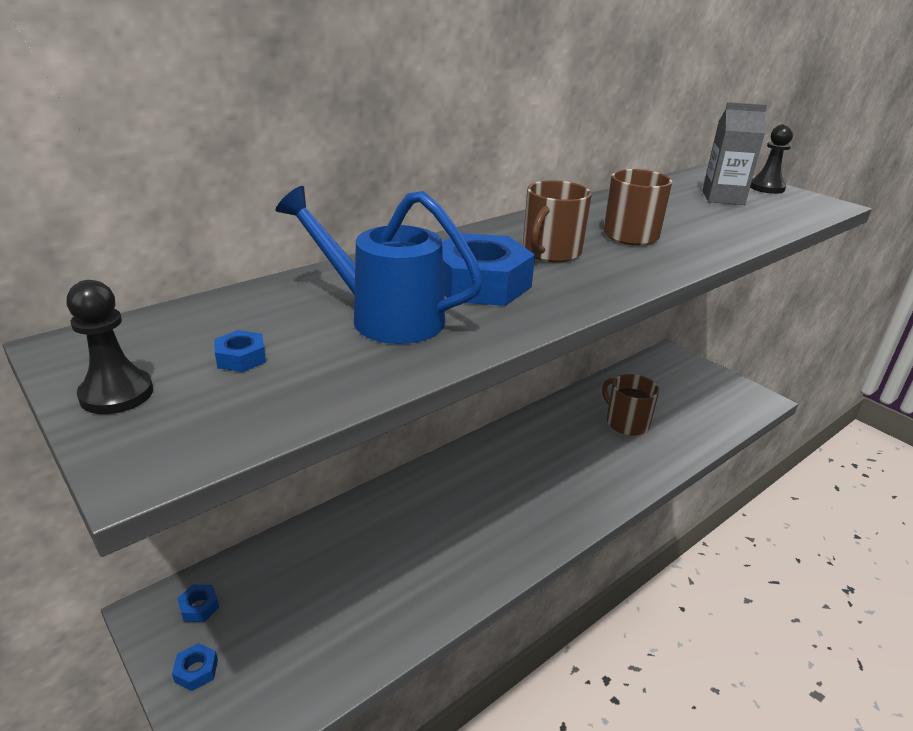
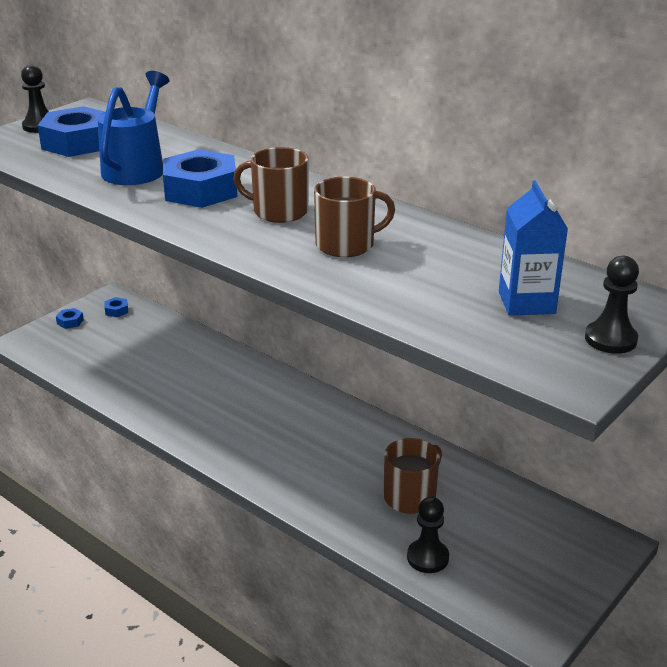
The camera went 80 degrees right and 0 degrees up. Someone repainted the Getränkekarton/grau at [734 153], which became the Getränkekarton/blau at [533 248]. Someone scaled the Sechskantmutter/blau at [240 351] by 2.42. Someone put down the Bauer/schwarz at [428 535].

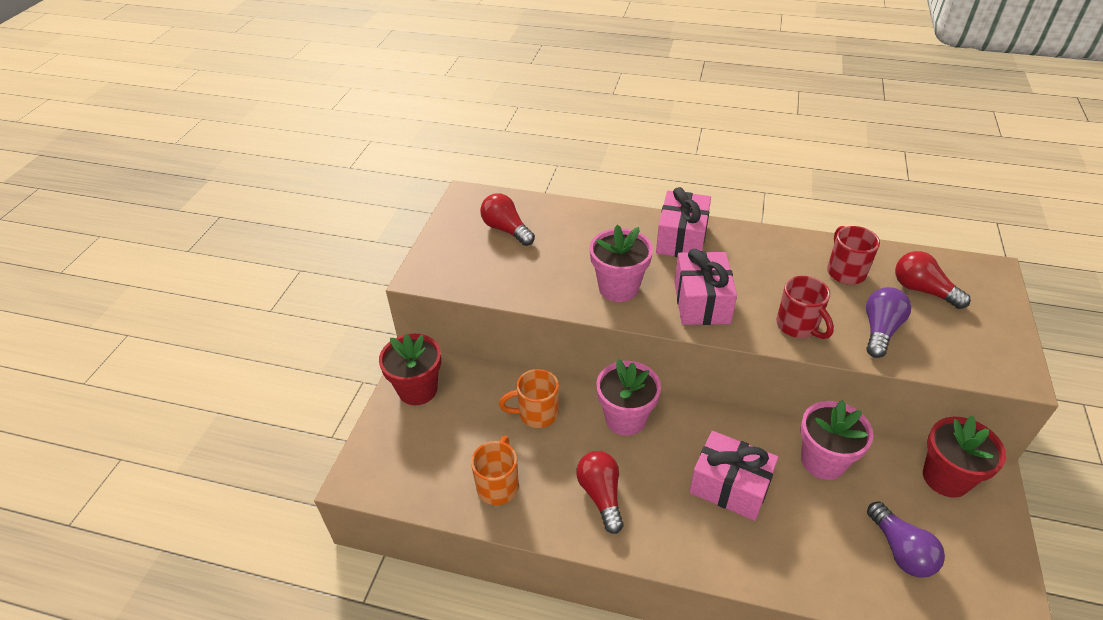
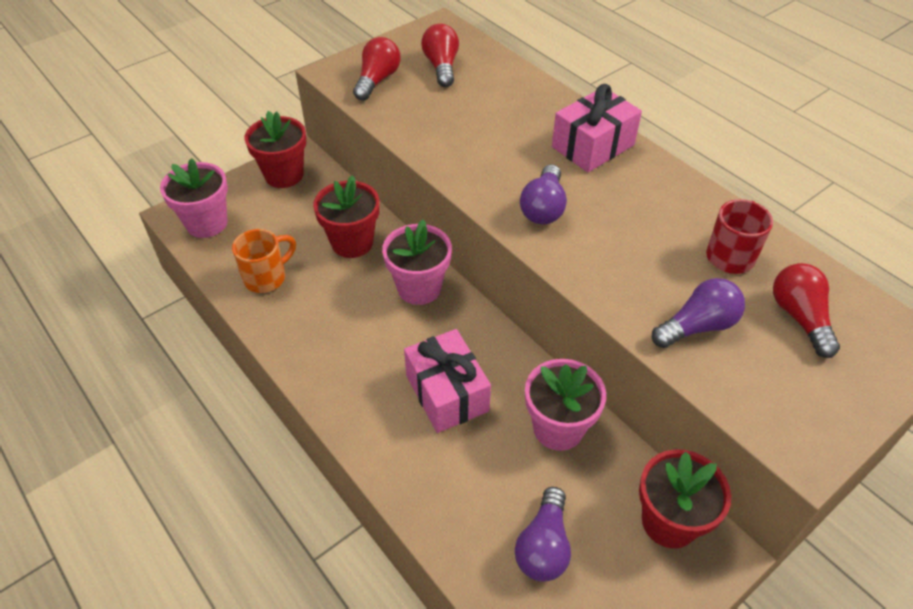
The camera went 35 degrees right and 5 degrees up. Someone carried the Blumentopf/rosa from [621 263] to [194 198]. Someone swapped the Geschenk/rosa at [705 287] for the Glühbirne/lila at [543 195]. Someone took away the Tasse/rot at [805 307]. Someone swapped the Tasse/orange at [529 398] for the Blumentopf/rot at [346 216]. Someone carried the Glühbirne/rot from [600 492] to [377 69].

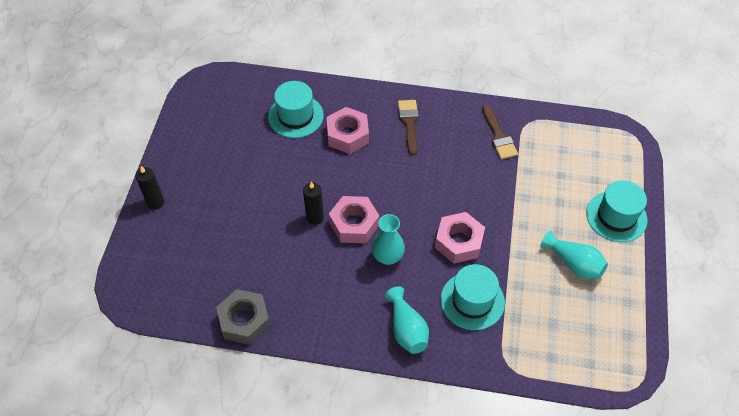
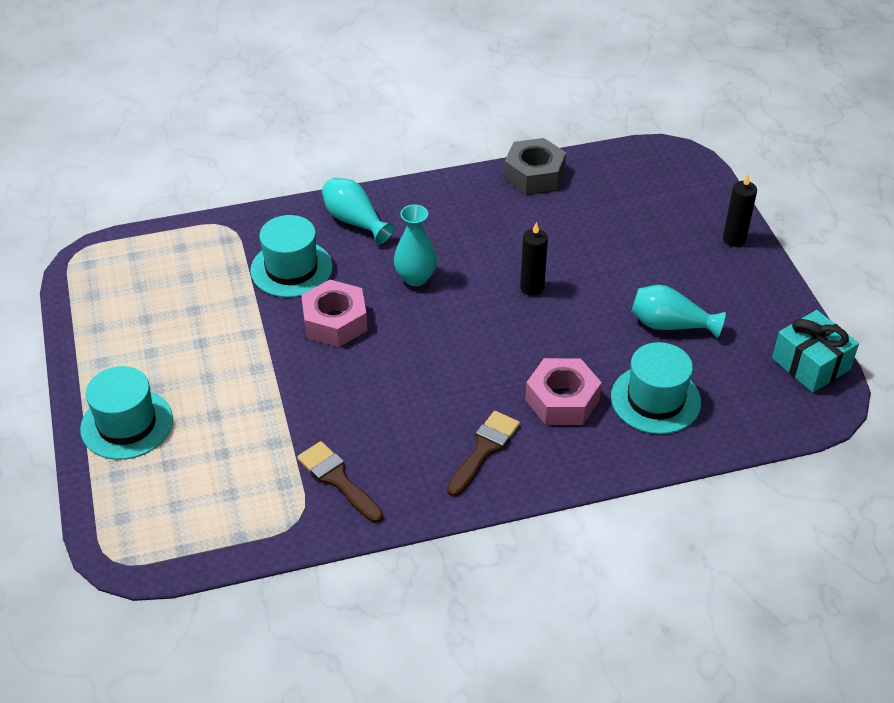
The camera went 155 degrees right and 10 degrees down. Someone rotated the Pinsel/braun at [408 128] by 120 degrees counterclockwise. Someone took away the Sechskantmutter/rosa at [354 219]. Someone carried the Vase/türkis from [574 254] to [679 312]. Someone put down the Geschenk/türkis at [815 351].

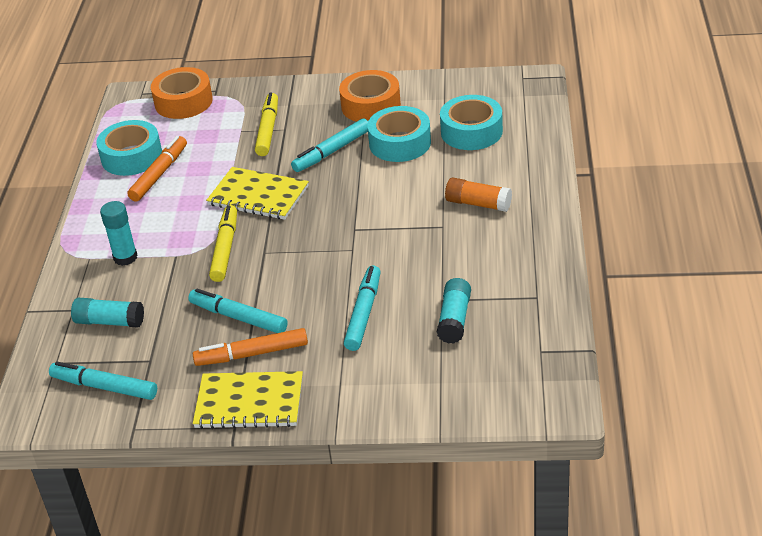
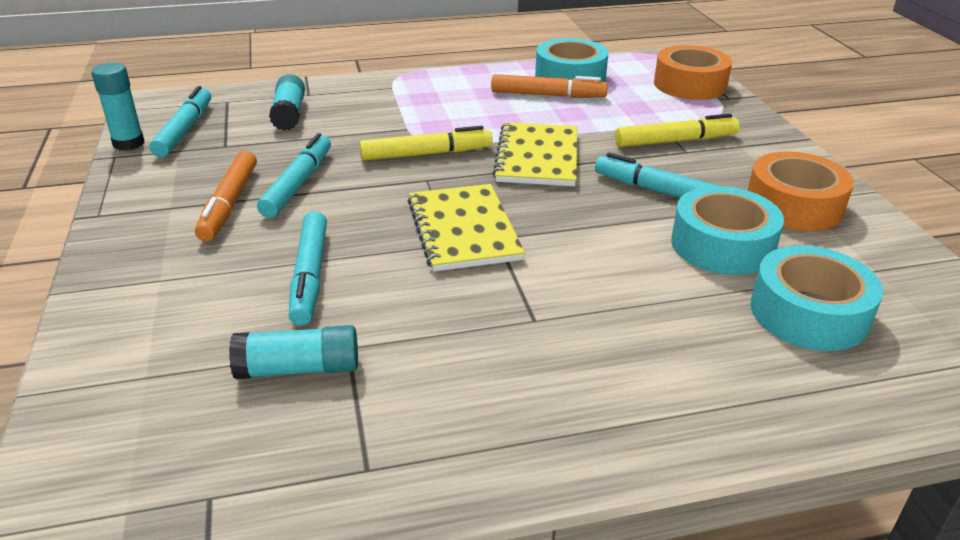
The camera went 70 degrees right and 5 degrees down. Someone took away the Klebestift/orange at [478 195]. Someone carried the Klebestift/türkis from [118 233] to [117 107]. Someone rotated the Filzstift/türkis at [362 308] by 90 degrees clockwise. Someone rotated the Filzstift/orange at [250 347] by 150 degrees counterclockwise. Someone carried the Notizbuch/gelb from [248 400] to [466 227].

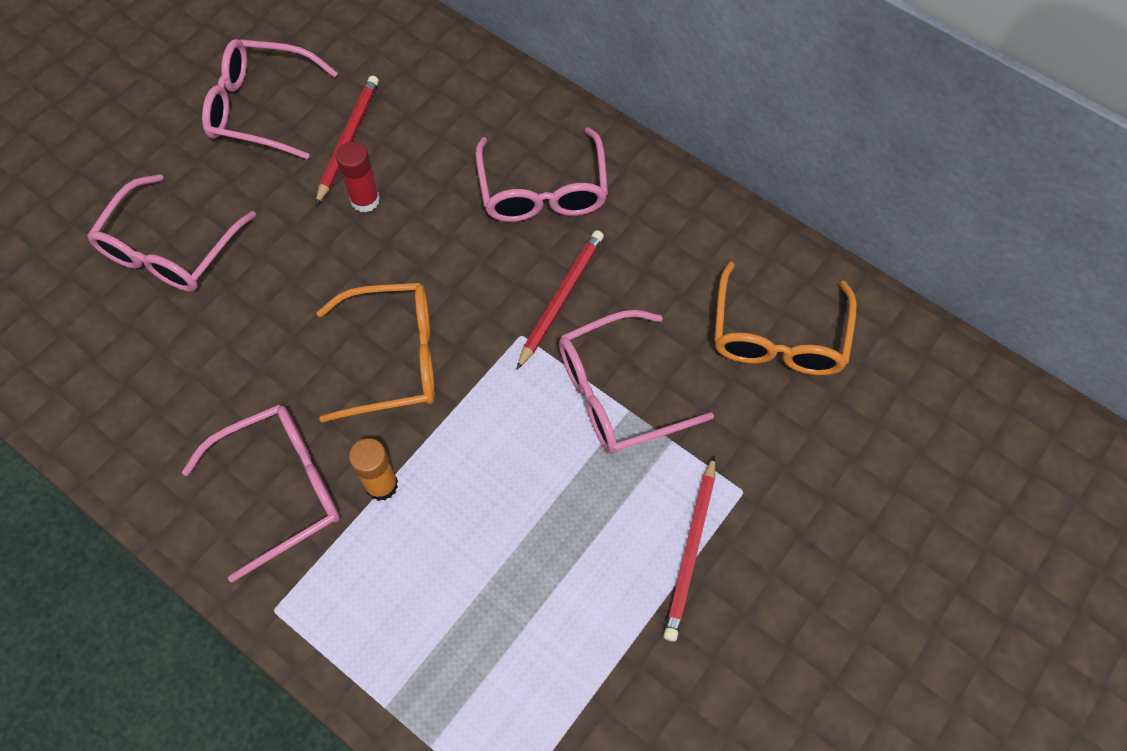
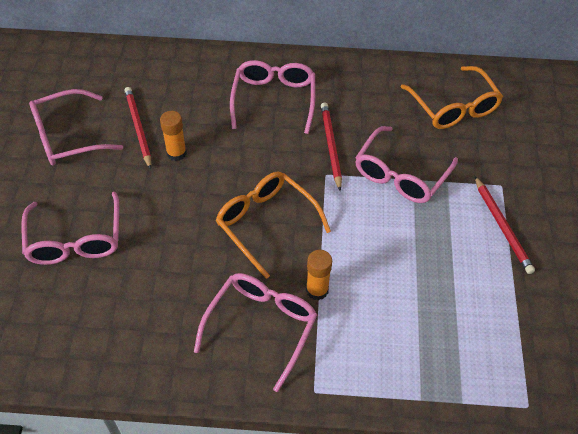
The camera went 35 degrees left and 10 degrees down. Someone rotated the Brille/rosa at [541 174] by 135 degrees counterclockwise. Someone repainted the Klebestift/rot at [358 177], which became the Klebestift/orange at [173 136]. Someone rotated the Brille/orange at [376 352] by 90 degrees counterclockwise.

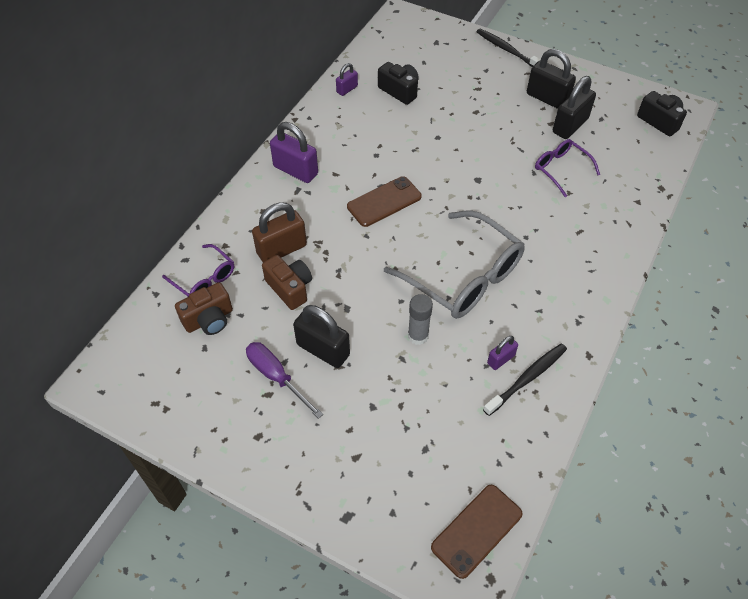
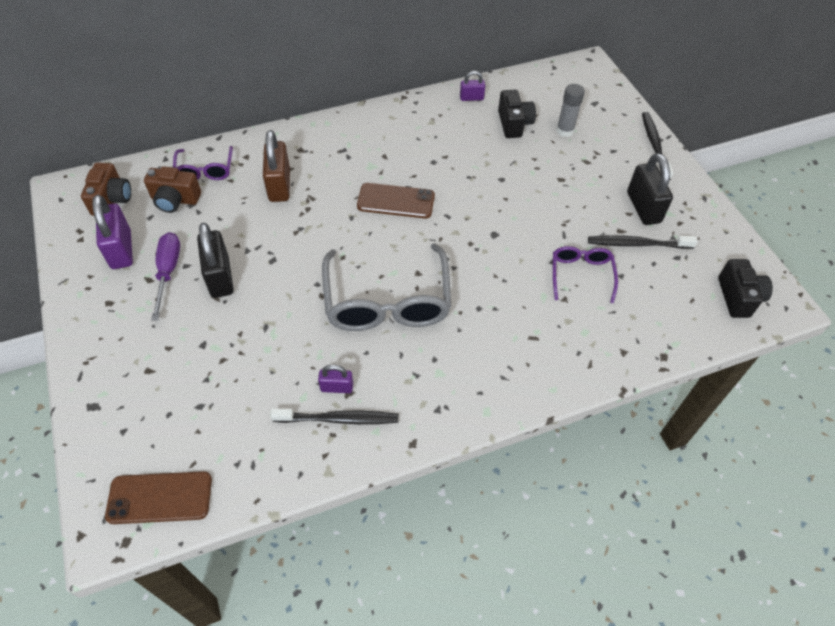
The camera went 40 degrees right and 0 degrees up. Someone swapped the Vorhängeschloss/schwarz at [574 107] for the Zahnbürste/schwarz at [643 242]. Someone carried the Vorhängeschloss/lila from [294 152] to [112 232]. Someone rotated the Vorhängeschloss/braun at [279 232] by 75 degrees clockwise. Someone carried the Kamera/braun from [287 282] to [106 189]. Someone carried the Klebestift/grau from [420 319] to [570 110].

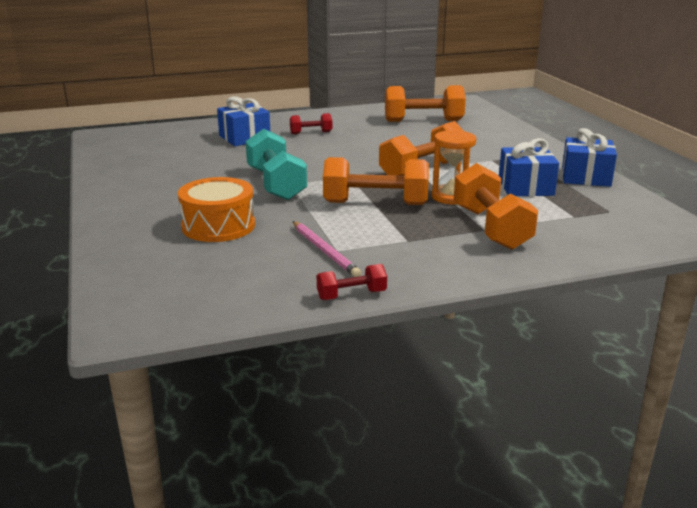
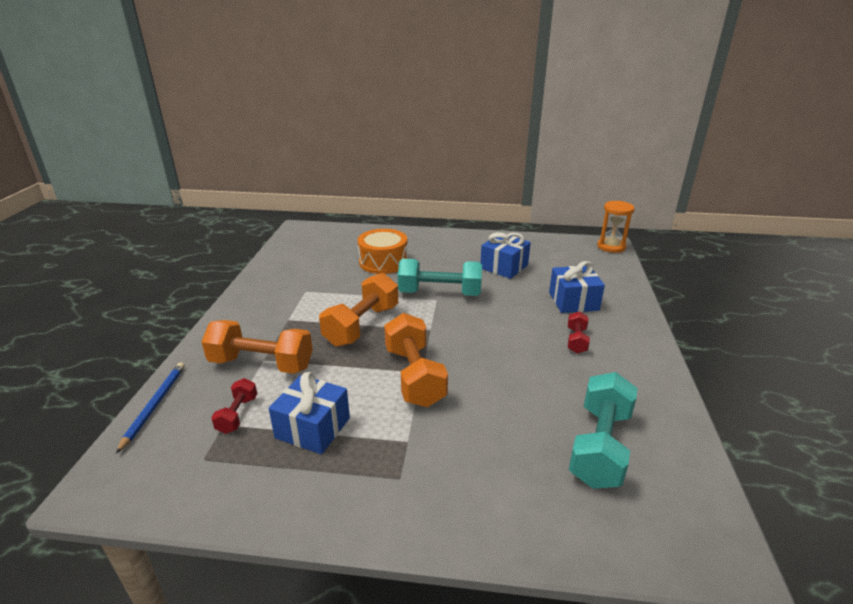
The camera went 115 degrees right and 5 degrees up. Someone repainted the Hantel/orange at [425 103], which became the Hantel/türkis at [603 430]. Someone carried the Geschenk/blau from [589 157] to [505 255]. Someone carried the Sanduhr/orange from [453 167] to [616 227]. Someone took away the Bleistift/rosa at [327 249]. Someone carried the Hantel/rot from [352 282] to [234 406]. Someone put down the Bleistift/blau at [150 408].

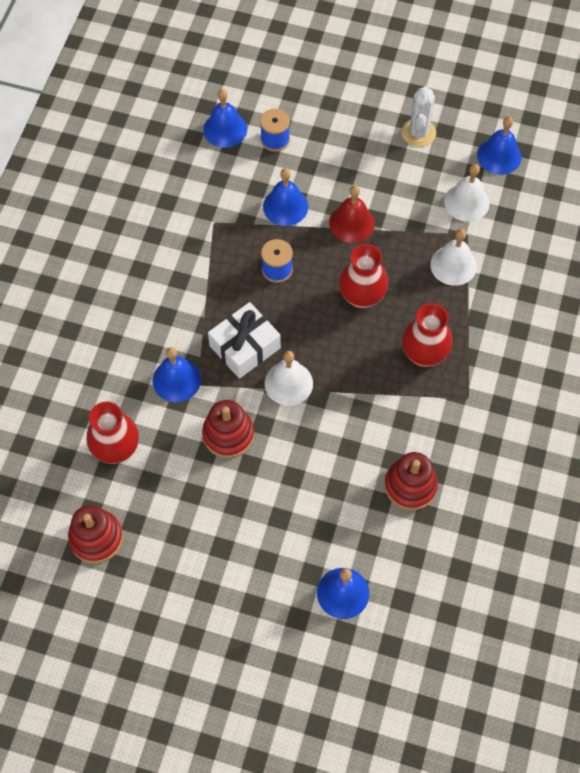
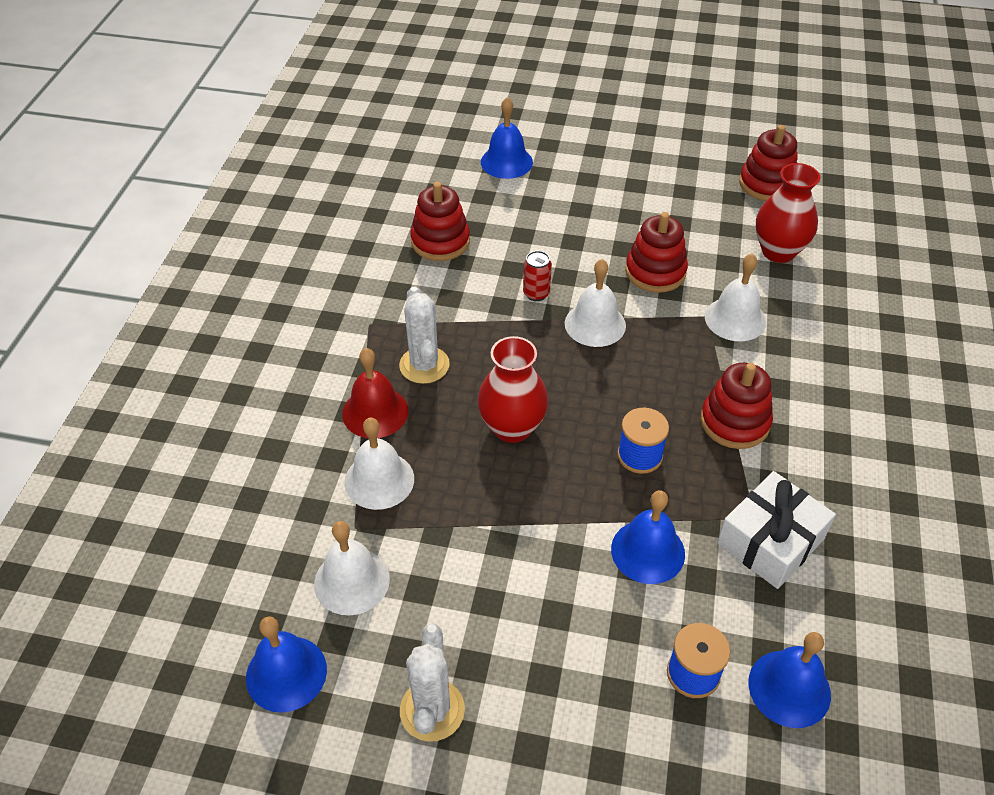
The camera went 175 degrees right and 15 degrees down. Someone carried the Glocke/rot from [352 214] to [375 393]. Someone carried the Geschenk/weiß from [244 340] to [776 530]. Someone swapped the Vase/rot at [427 335] for the Kaktus/weiß at [424 335]. Someone repainted the Glocke/blau at [177 374], which became the Glocke/weiß at [735 297]. Someone put down the Dose/rot at [537 276]. Someone put down the Stapelspielzeug/rot at [736 406].

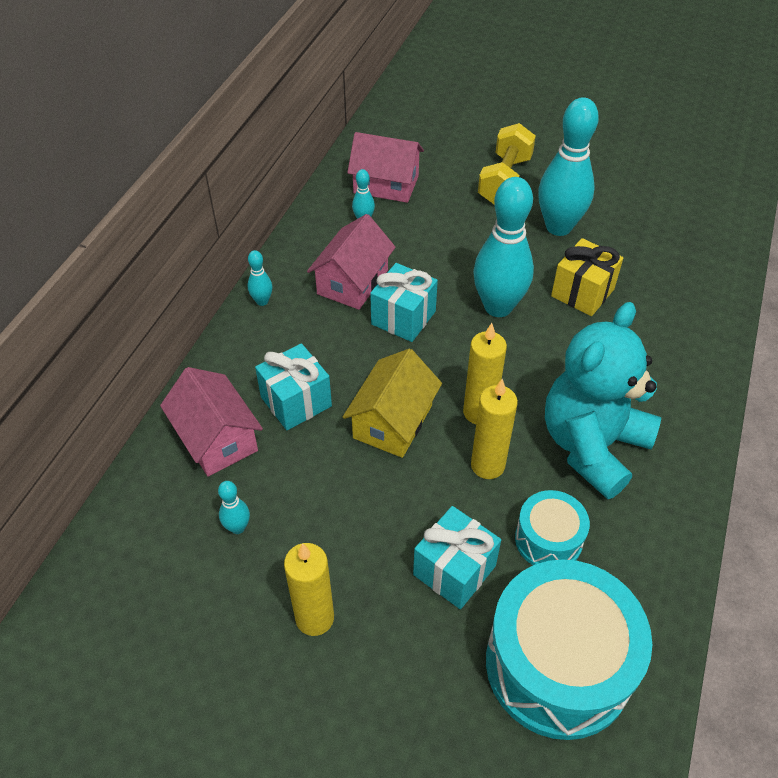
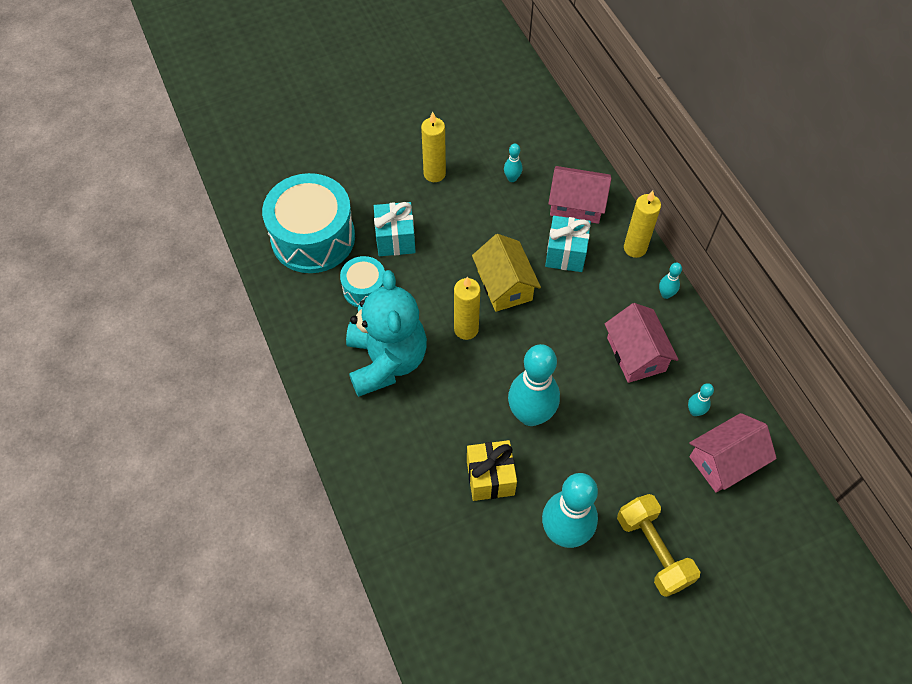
The camera went 135 degrees right and 10 degrees up. Someone took away the Geschenk/türkis at [404 302]. Someone carried the Kerze/gelb from [494 429] to [642 224].

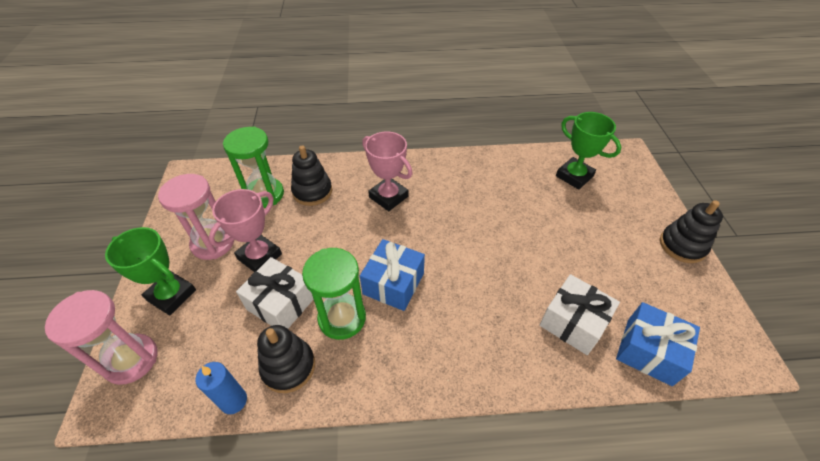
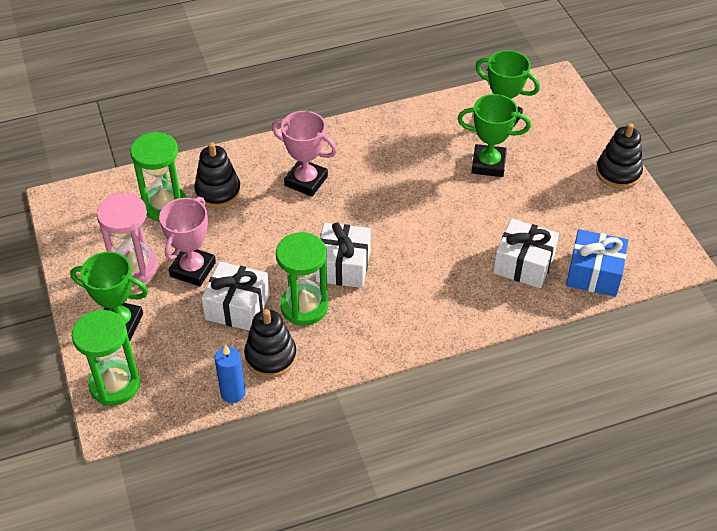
The camera went 15 degrees left and 0 degrees up. Someone repainted the Geschenk/blau at [392 275], which became the Geschenk/weiß at [343 255]. Someone repainted the Sanduhr/rosa at [101 337], which became the Sanduhr/grün at [106 358]. Someone put down the Pokal/grün at [494 135].

